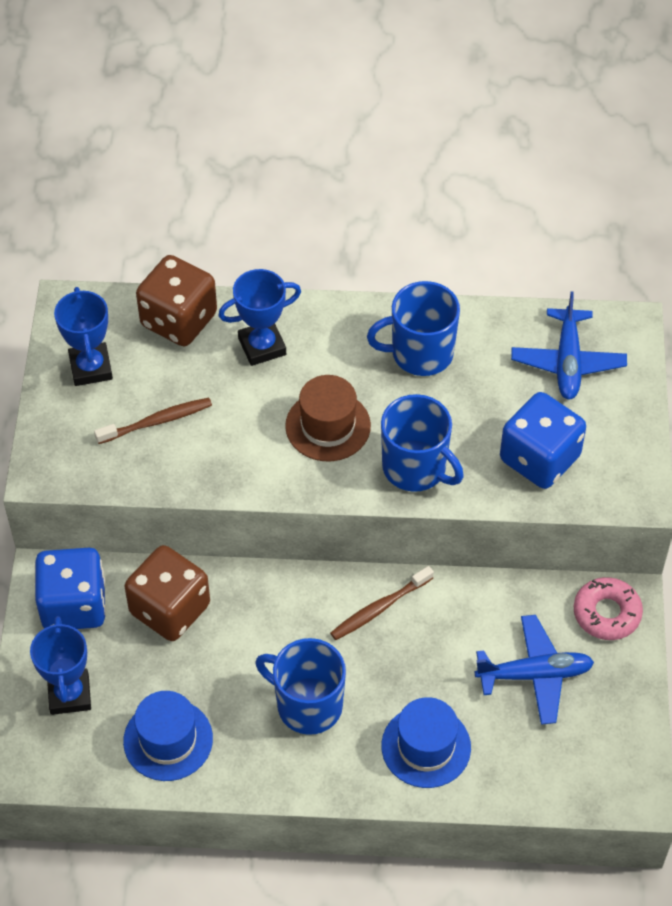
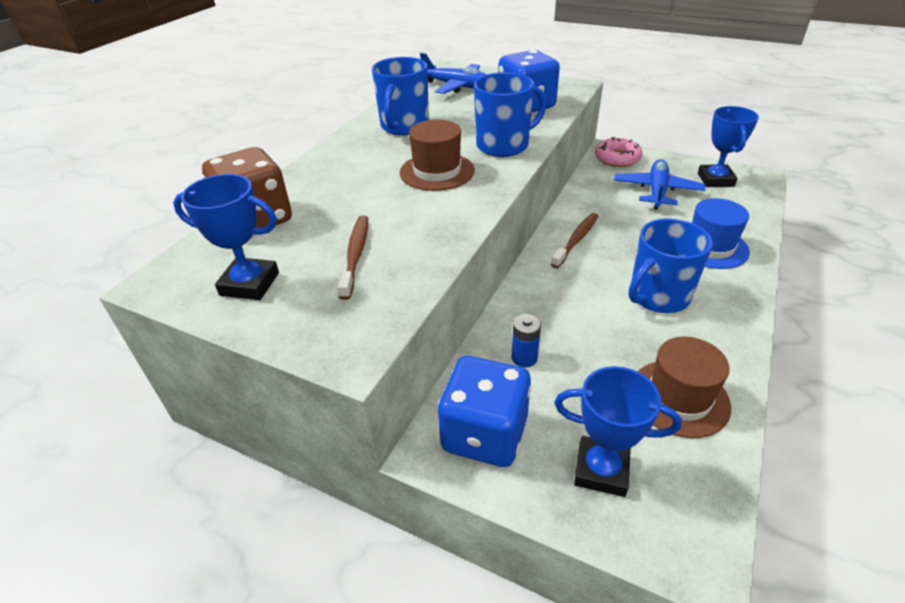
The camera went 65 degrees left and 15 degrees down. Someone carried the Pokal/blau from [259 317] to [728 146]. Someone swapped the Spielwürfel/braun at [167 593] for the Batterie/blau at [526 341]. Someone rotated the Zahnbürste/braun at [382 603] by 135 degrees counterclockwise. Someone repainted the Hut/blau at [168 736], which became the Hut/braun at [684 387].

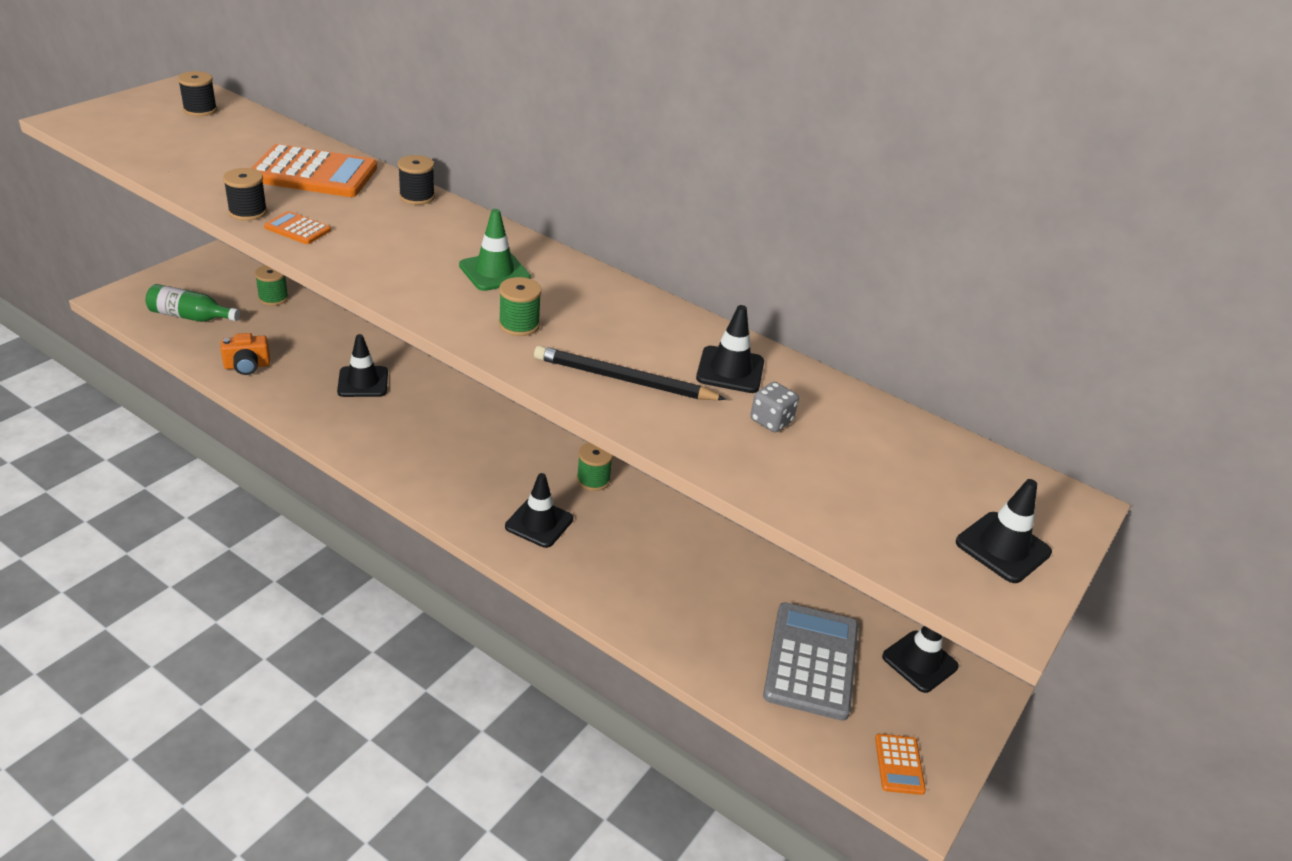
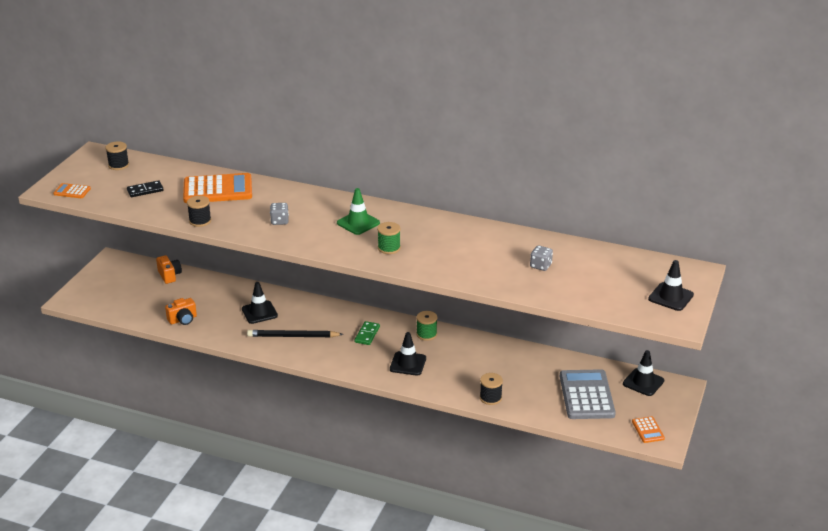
The camera went 10 degrees left and 5 degrees down. Someone carried the Garnrolle/schwarz from [416 180] to [491 389]. Someone carried the Taschenrechner/orange from [297 227] to [72 190]. Someone swapped the Garnrolle/grün at [272 285] for the Kamera/orange at [169 269]. Someone took away the Flasche/grün at [193 303]. Someone took away the Leitkegel/schwarz at [730 349]. Someone carried the Bleistift/schwarz from [630 373] to [295 333]. Someone put down the Dominostein/schwarz at [145 188]. Someone put down the Spielwürfel/grau at [279 214]. Someone put down the Dominostein/grün at [367 333].

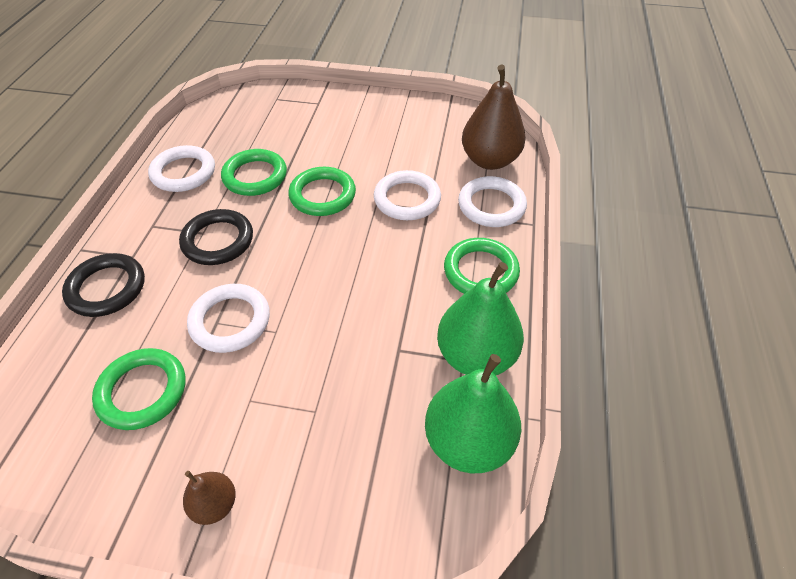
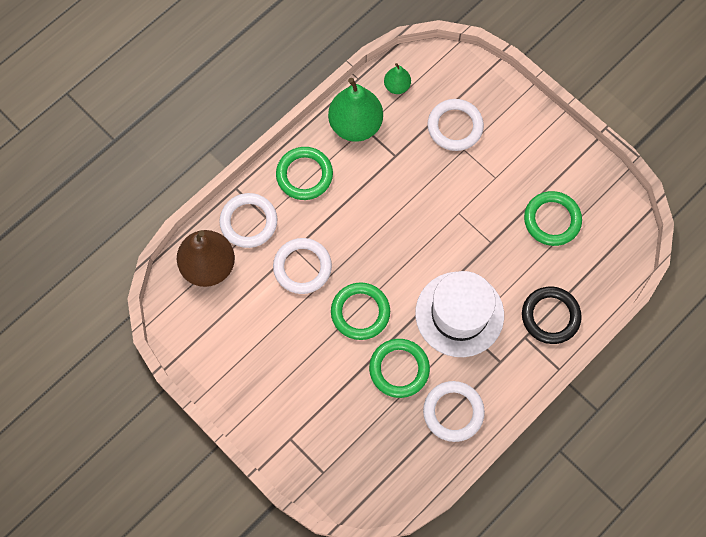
The camera went 145 degrees left and 20 degrees up. Someone swapped the Ring/schwarz at [216 237] for the Hut/weiß at [459 314]. Someone carried the Ring/weiß from [228 318] to [455 125]. Someone scaled the Birne/grün at [473 413] by 0.50. Someone took away the Birne/braun at [209 498].

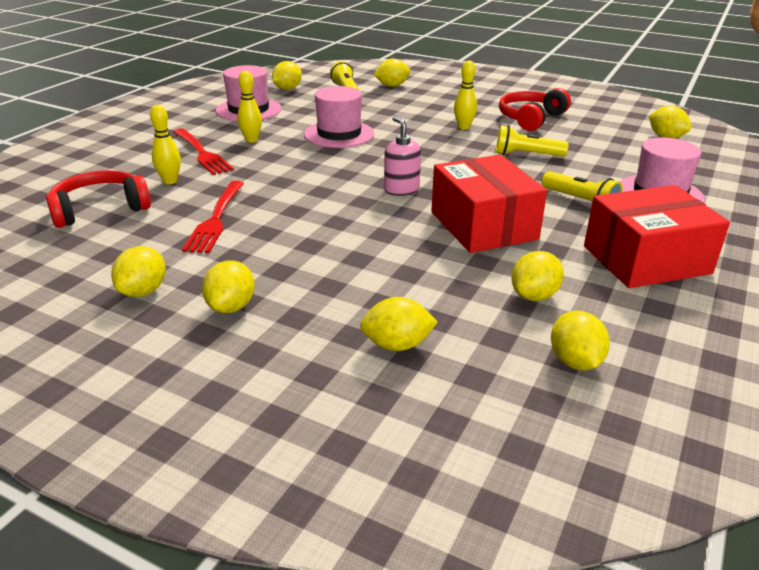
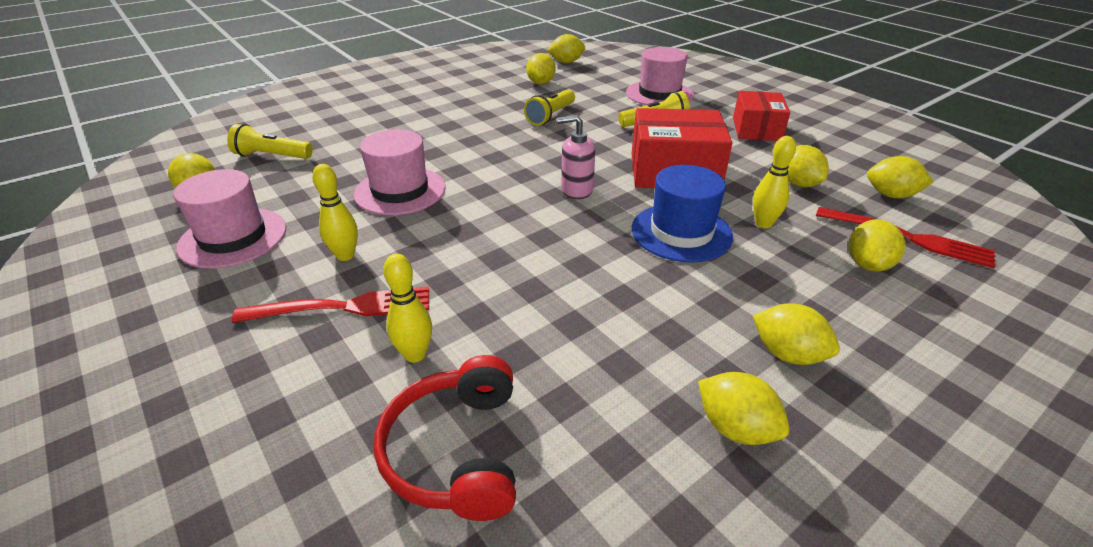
The camera went 65 degrees left and 5 degrees up. Someone carried the Zitrone/gelb from [392 72] to [540 68]. Someone carried the Bowlingkegel/gelb from [465 95] to [774 182]. Someone took away the Kopfhörer/rot at [535 109]. Someone carried the Gabel/rot from [213 217] to [905 237]. Someone scaled the Schachtel/rot at [657 236] by 0.67. Someone put down the Hut/blau at [682 213].

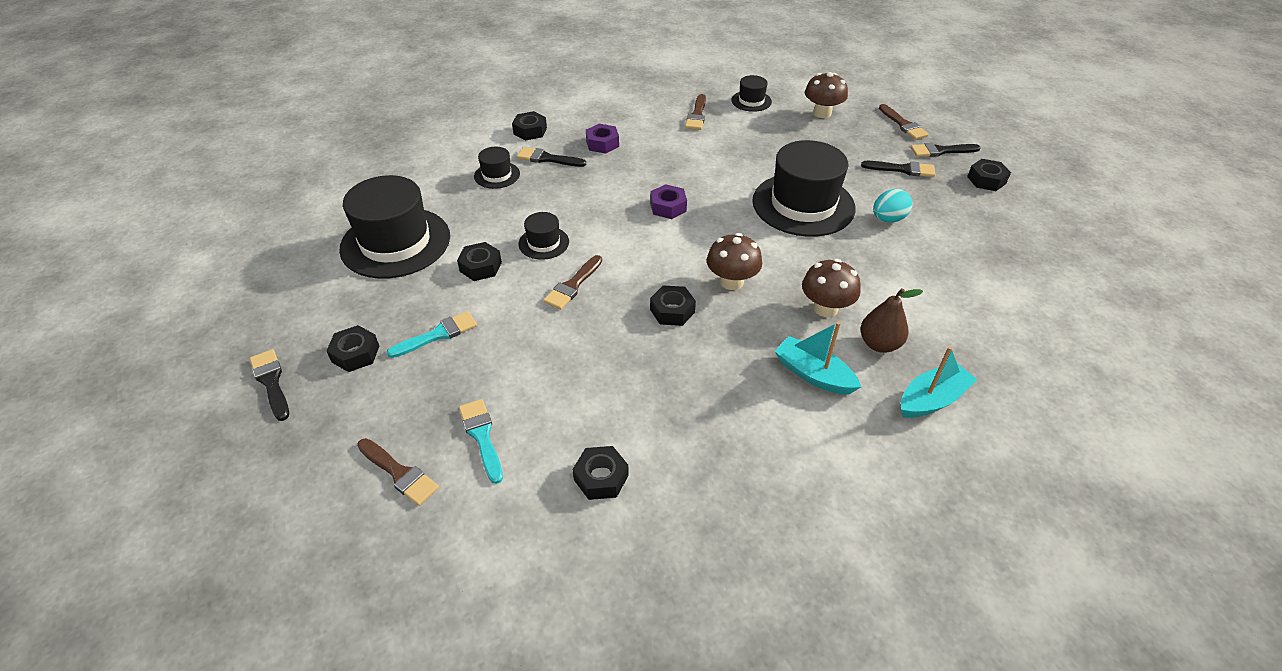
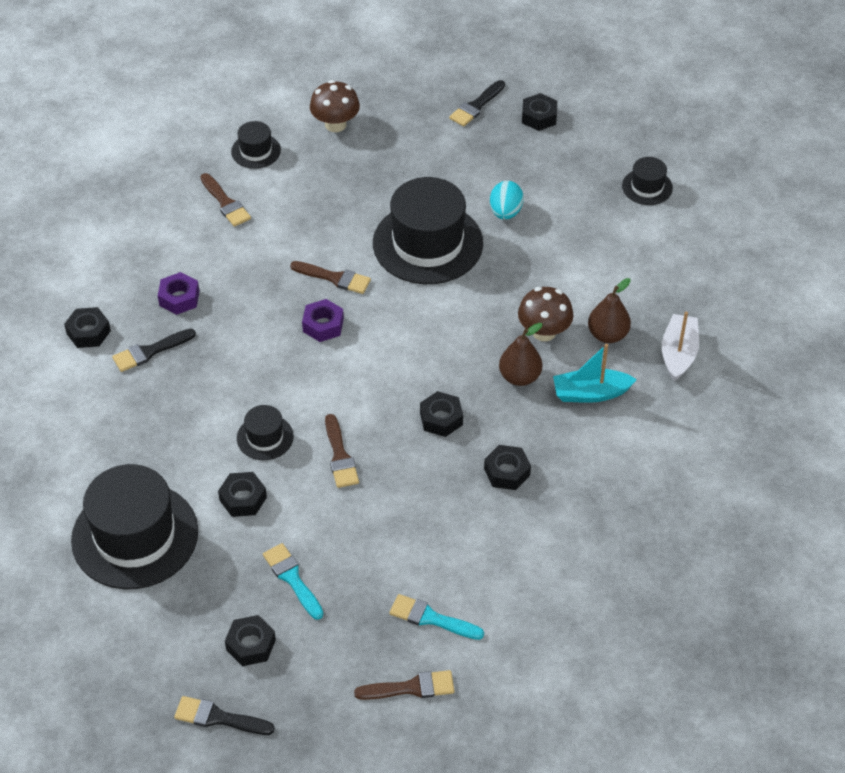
The camera went 45 degrees left and 5 degrees up. Someone carried the Pinsel/braun from [904 122] to [330 277]. Someone carried the Hut/schwarz from [497 168] to [647 181]. Someone took away the Pinsel/schwarz at [898 169]. Someone took away the Pilz/braun at [734 261]. Someone rotated the Pinsel/türkis at [431 334] by 45 degrees counterclockwise. Someone repainted the Boot/türkis at [939 382], which became the Boot/weiß at [680 346]. Someone carried the Sechskantmutter/schwarz from [601 473] to [507 467]. Someone put down the Birne/braun at [520 354].

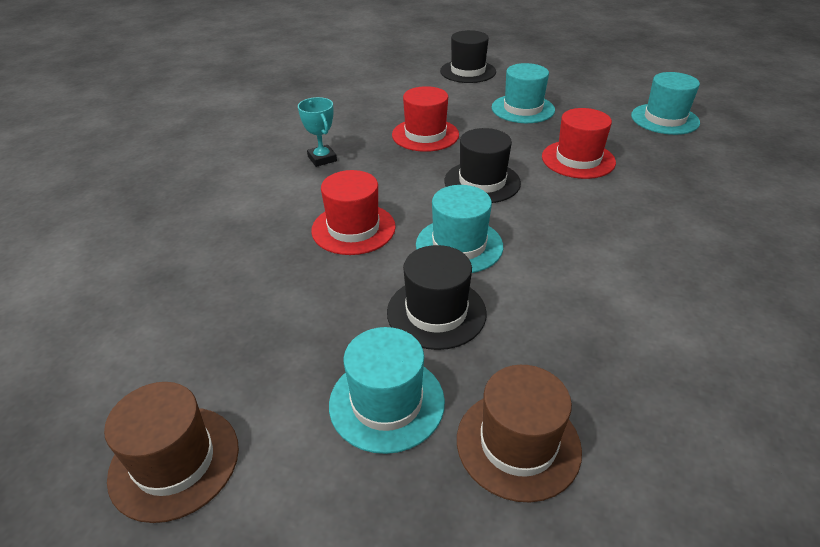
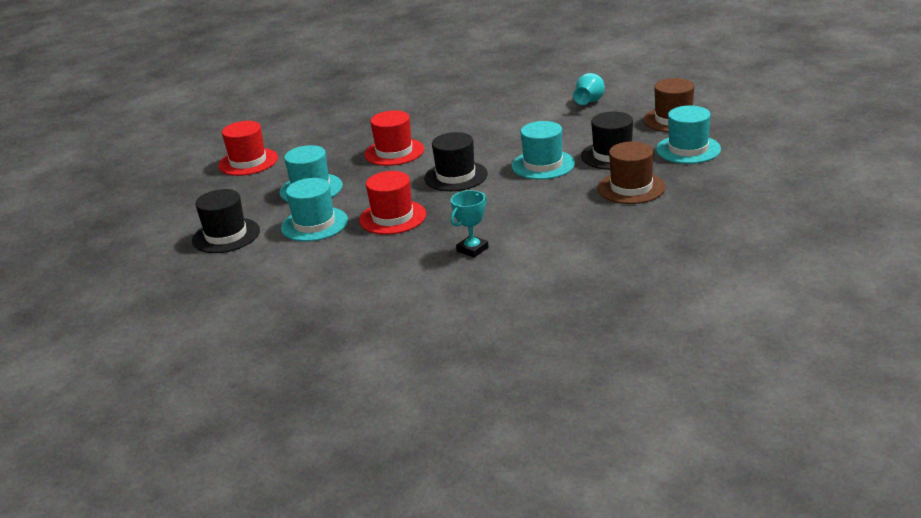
The camera went 110 degrees left and 10 degrees down. Someone carried the Hut/türkis from [665 103] to [314 210]. Someone carried the Hut/rot from [353 212] to [248 148]. Someone carried the Hut/braun from [171 452] to [632 172]. Someone put down the Vase/türkis at [589 89].

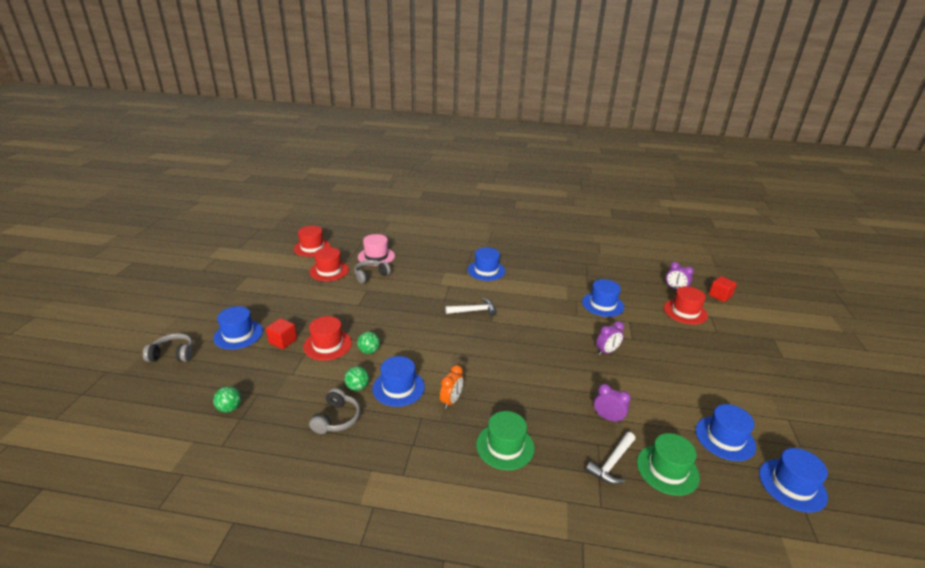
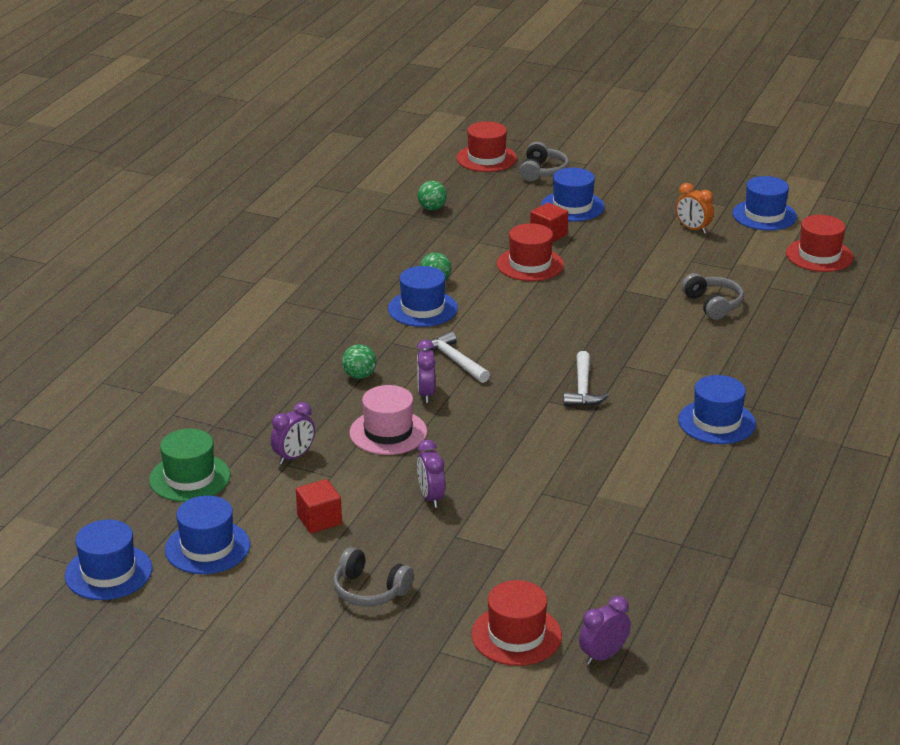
The camera went 105 degrees right and 0 degrees up. Someone carried the Hut/rosa from [376 250] to [388 420]. Someone carried the Hut/rot from [329 264] to [487 146]. Someone carried the Kubus/rot from [723 289] to [319 506]. Someone carried the Hut/blau from [603 298] to [764 203]. Someone carried the Ball/grün from [368 342] to [359 361]. Someone carried the Wecker/orange from [452 387] to [695 208]. Someone carried the Kopfhörer/grau from [334 411] to [373 576]. Someone took away the Hut/grün at [505 440]. Someone carried the Hammer/weiß from [610 458] to [456 357]. Someone put down the Wecker/lila at [426 371].

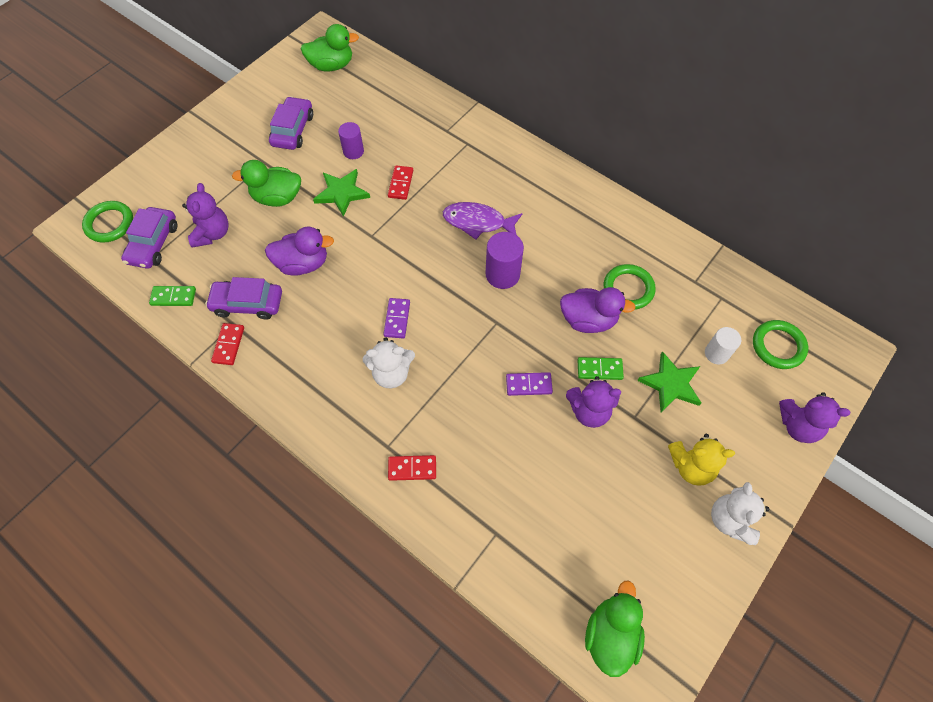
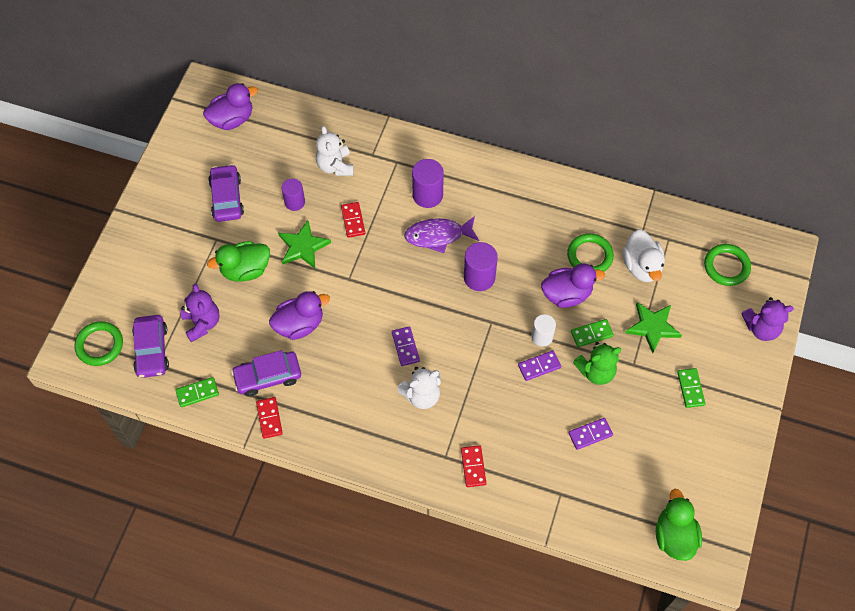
The camera went 20 degrees left and 0 degrees up. Someone repainted the Ente/grün at [329 47], which became the Ente/lila at [230 106]. Someone carried the Vollzylinder/weiß from [723 345] to [543 330]. Someone repainted the Teddybär/lila at [593 402], which became the Teddybär/grün at [597 363]. Someone swapped the Teddybär/gelb at [701 460] for the Dominostein/grün at [691 388]. Someone rotated the Dominostein/rot at [412 468] by 75 degrees counterclockwise. Someone carried the Teddybär/weiß from [740 513] to [335 151]. Someone put down the Vollzylinder/lila at [428 183]. Someone put down the Ente/weiß at [643 256]. Someone put down the Dominostein/lila at [591 434].

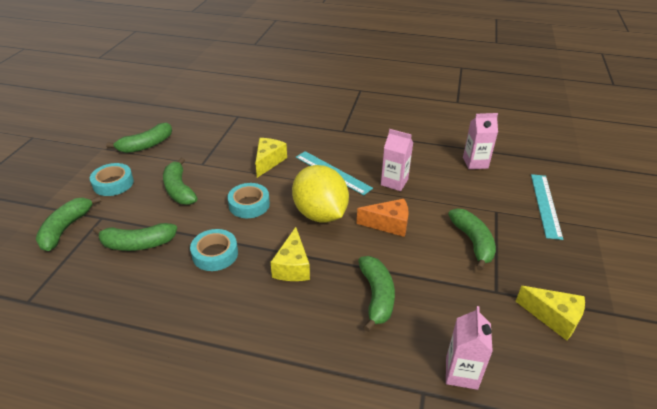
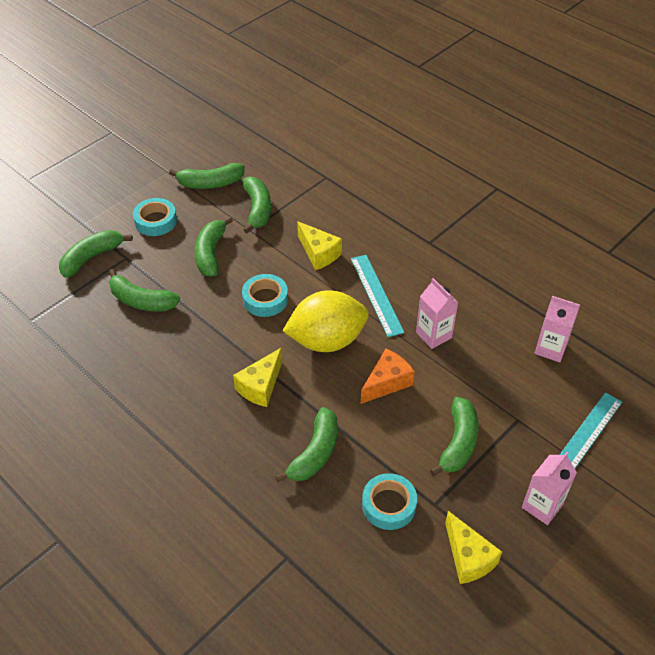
The camera went 30 degrees right and 10 degrees up. Someone rotated the Käse/gelb at [271 158] by 90 degrees clockwise. Someone rotated the Zitrone/gelb at [320 193] by 75 degrees clockwise. Someone rotated the Käse/orange at [383 218] by 75 degrees counterclockwise. Someone carried the Klebeband/türkis from [214 250] to [389 501]. Someone carried the Getränkekarton/rosa from [469 348] to [549 488]. Someone put down the Banane/grün at [256 205].

